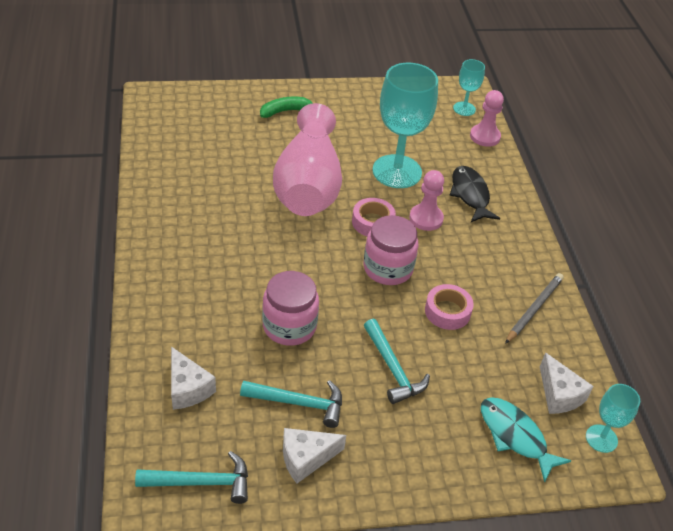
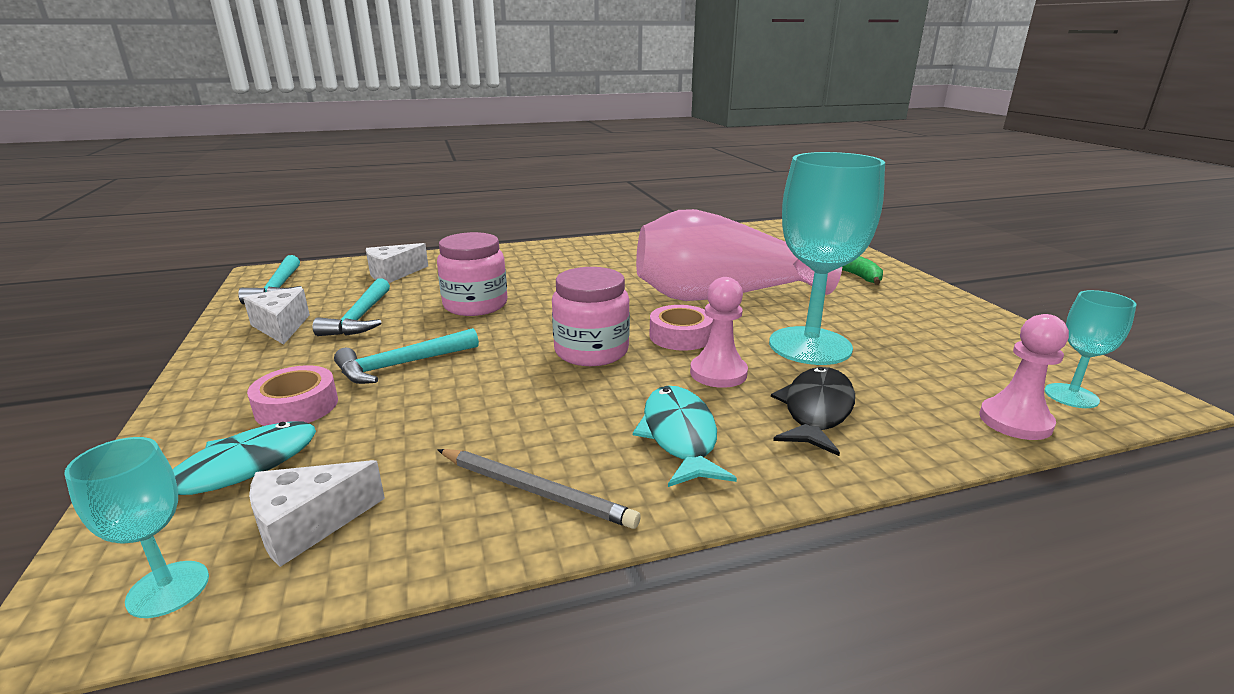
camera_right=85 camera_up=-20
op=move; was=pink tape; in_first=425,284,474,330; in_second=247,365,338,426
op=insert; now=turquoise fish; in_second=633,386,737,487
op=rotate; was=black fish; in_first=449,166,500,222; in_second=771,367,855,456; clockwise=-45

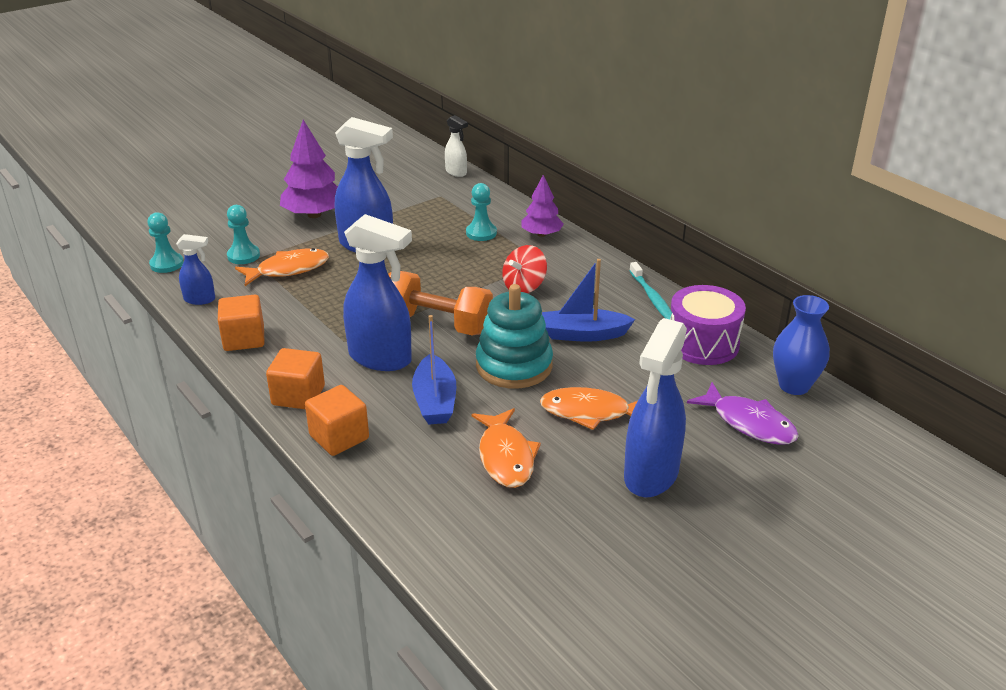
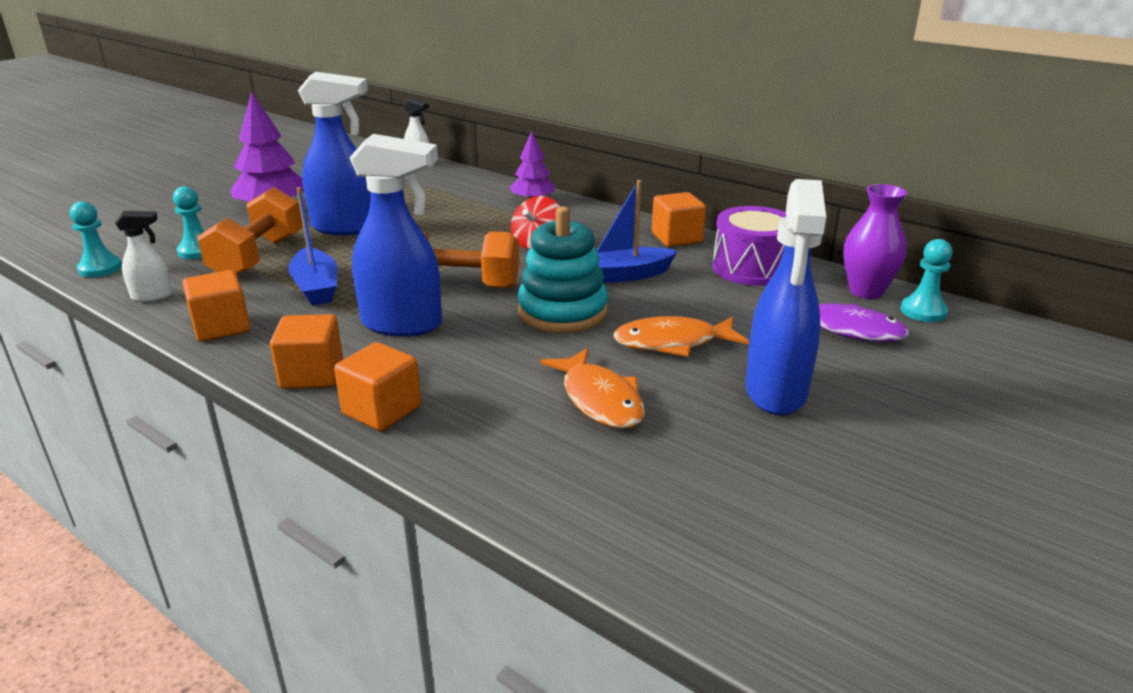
camera_right=-15 camera_up=-5
op=recolor; was=blue spray bottle; now=white spray bottle; in_first=176,234,215,305; in_second=115,211,173,302
op=replace; was=orange fish; now=orange dumbbell; in_first=235,248,329,286; in_second=197,187,303,276
op=move; was=blue boat; in_first=412,315,456,424; in_second=288,187,338,306
op=replace; was=turquoise toothbrush; now=orange cube; in_first=629,262,672,319; in_second=652,192,706,247
op=recolor; was=blue vase; now=purple vase; in_first=773,295,830,395; in_second=843,184,907,299
op=move; was=turquoise pawn; in_first=466,183,497,241; in_second=900,239,953,322

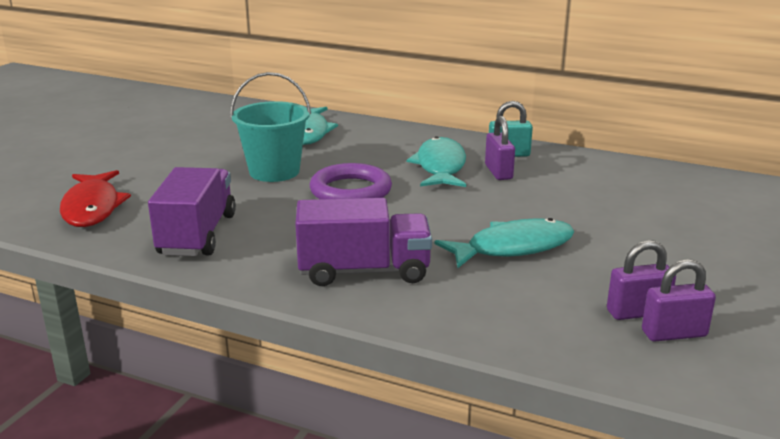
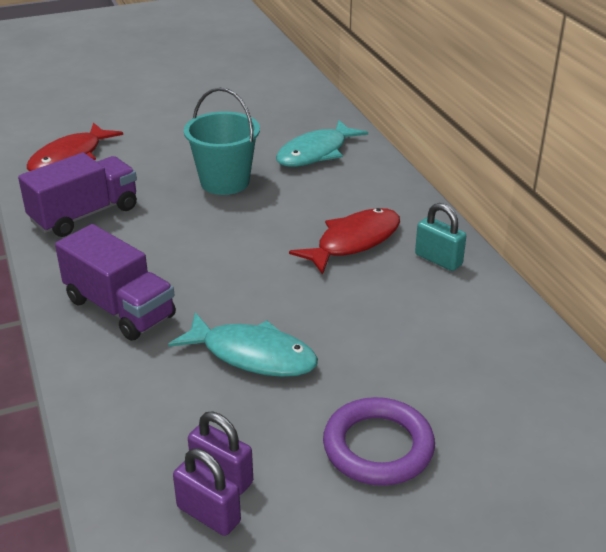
camera_right=45 camera_up=10
op=recolor; was=turquoise fish; now=red fish; in_first=407,136,466,187; in_second=289,208,400,275
op=move; was=purple ring; in_first=310,163,392,199; in_second=323,397,435,486
op=delete; was=purple padlock; in_first=485,116,515,180

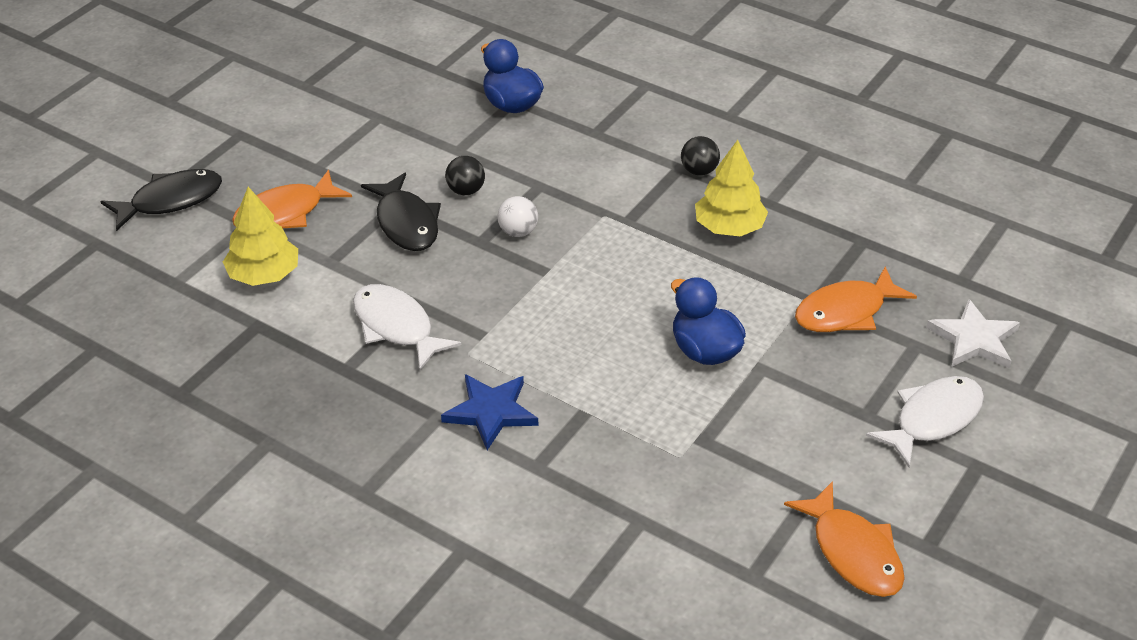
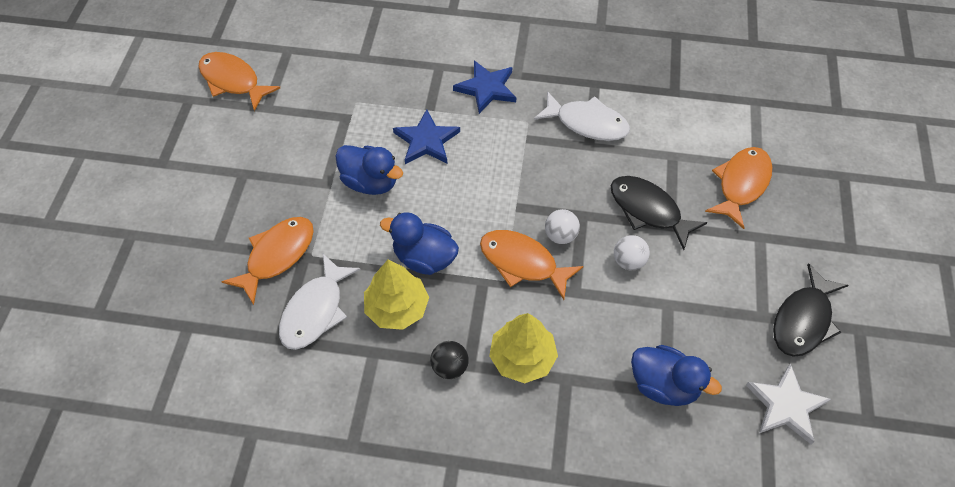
camera_right=155 camera_up=15
op=move; was=white fish; in_first=866,376,984,467; in_second=279,254,361,350
op=insert; now=blue duck; in_second=380,212,459,275
op=insert; now=blue star; in_second=393,109,460,164
op=insert; now=orange fish; in_second=480,230,583,300
op=move; was=yellow tree; in_first=223,187,298,286; in_second=489,313,558,383
op=recolor; was=black ball; now=white ball; in_first=445,156,485,195; in_second=614,235,650,270
op=move; was=white star; in_first=926,299,1020,368; in_second=746,363,831,445
op=move; was=black fish; in_first=100,169,222,231; in_second=773,263,849,357

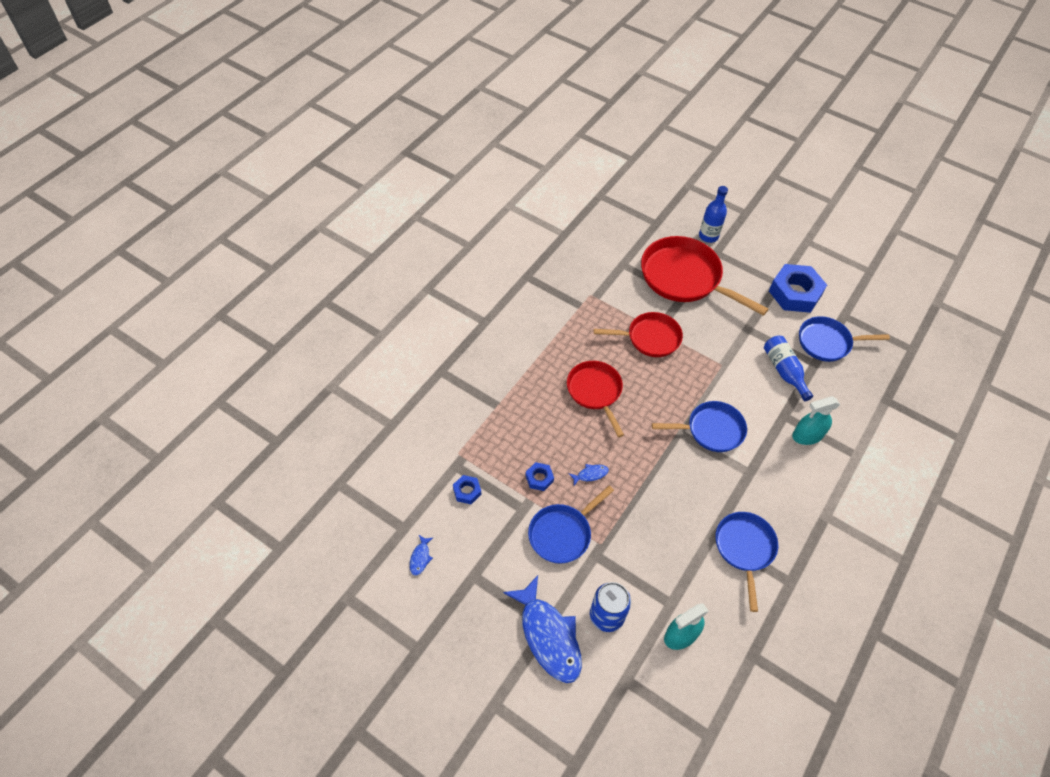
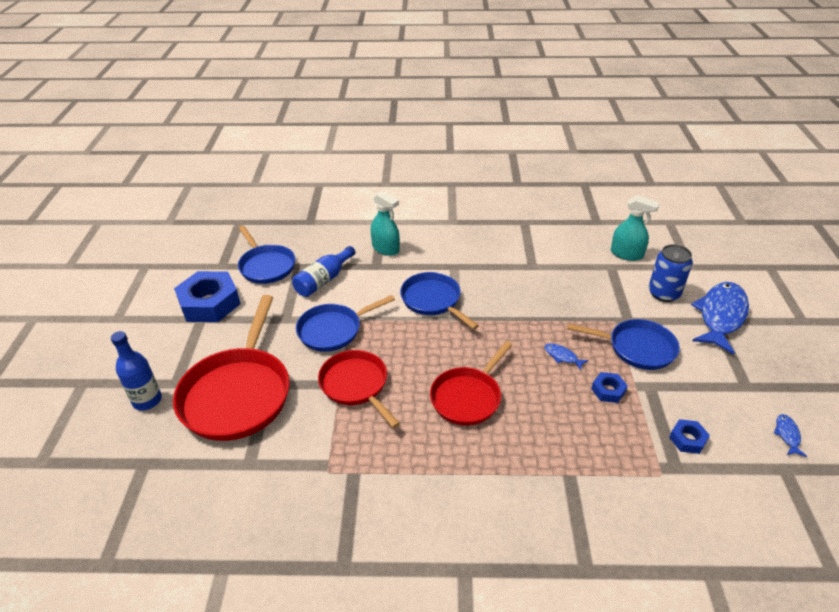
camera_right=-120 camera_up=-15
op=move; was=blue pan; in_first=715,512,778,612; in_second=296,295,395,352
op=rotate; was=blue fish; in_first=410,535,434,576; in_second=774,414,807,457; clockwise=-60

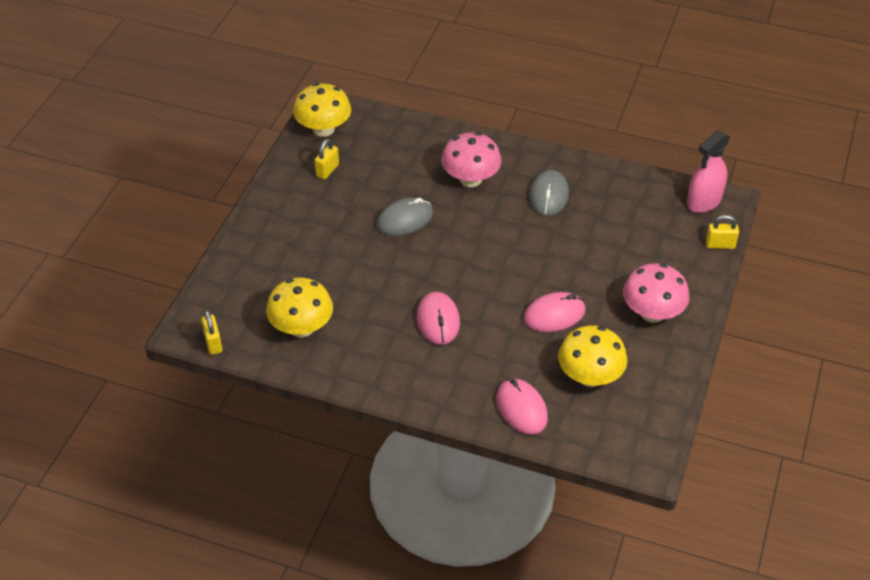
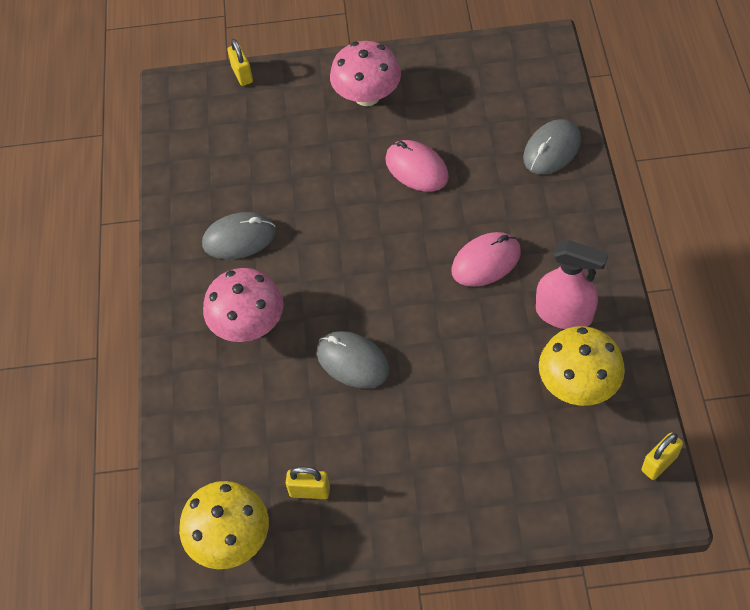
camera_right=-110 camera_up=10
op=recolor; was=pink mouse; now=grey mouse; in_first=496,379,548,435; in_second=523,119,581,175
op=move; was=pink spray bottle; in_first=687,130,730,213; in_second=536,240,608,329
op=delete; was=yellow mushroom; in_first=558,326,627,387

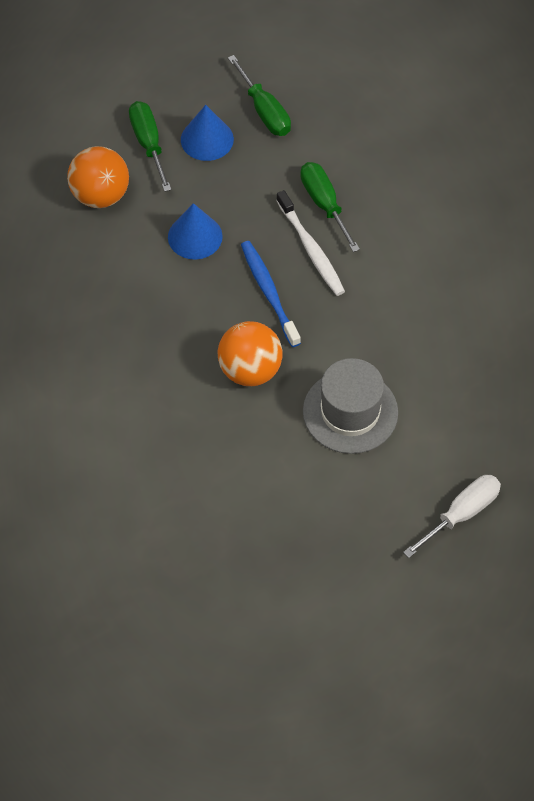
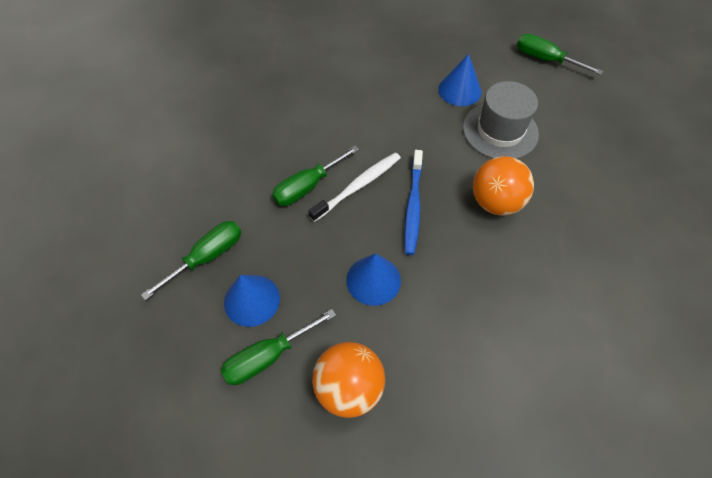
camera_right=-105 camera_up=0
op=rotate; was=blue toothbrush; in_first=241,241,301,347; in_second=404,150,423,255; clockwise=-45
op=insert; now=blue cone; in_second=438,54,482,106
op=recolor; was=white screwdriver; now=green screwdriver; in_first=403,475,501,558; in_second=517,34,603,75

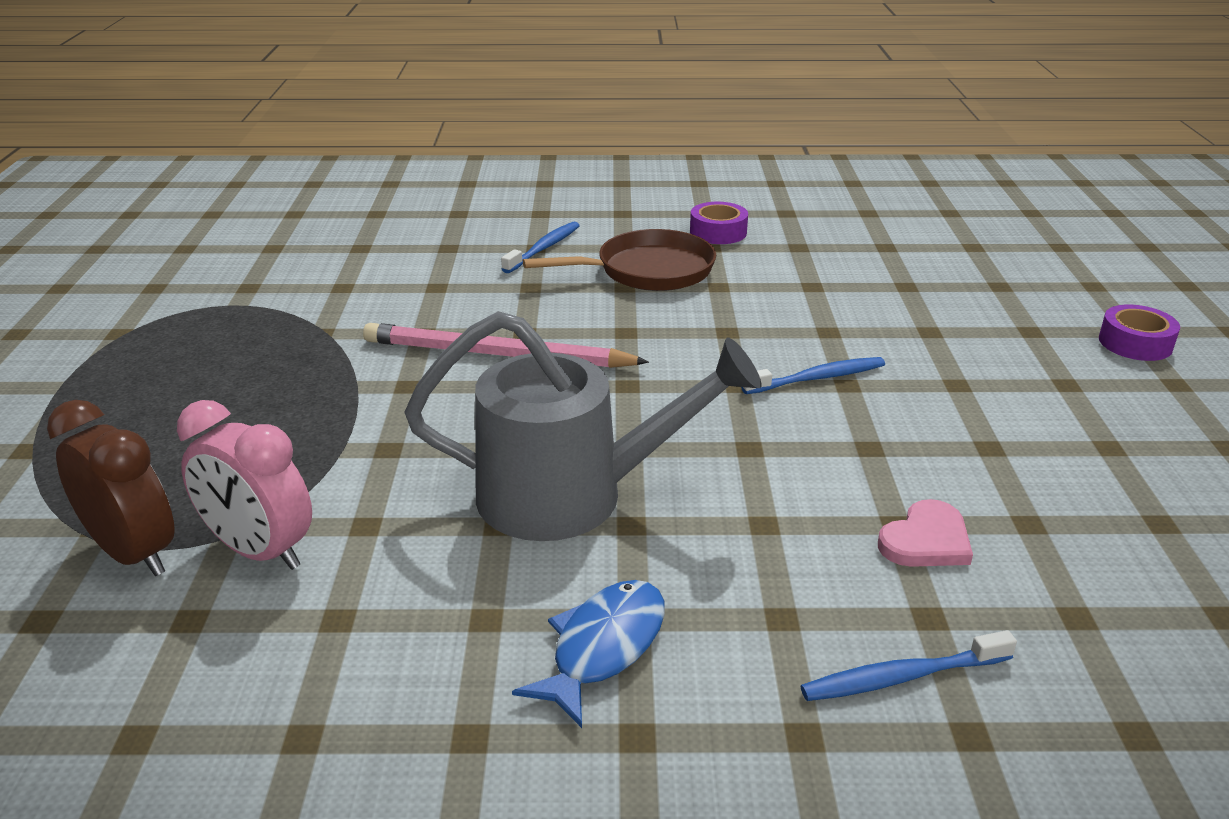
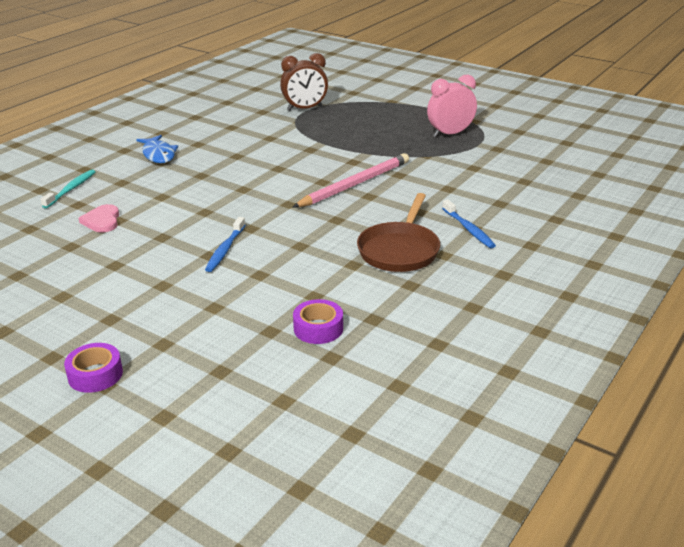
camera_right=125 camera_up=0
op=recolor; was=blue toothbrush; now=turquoise toothbrush; in_first=800,630,1017,701; in_second=40,170,96,208
op=move; was=purple tape; in_first=690,202,748,244; in_second=293,299,343,344
op=move; was=pink clock; in_first=177,400,312,570; in_second=427,75,477,137
op=delete; was=grey watering can; in_first=404,311,761,541

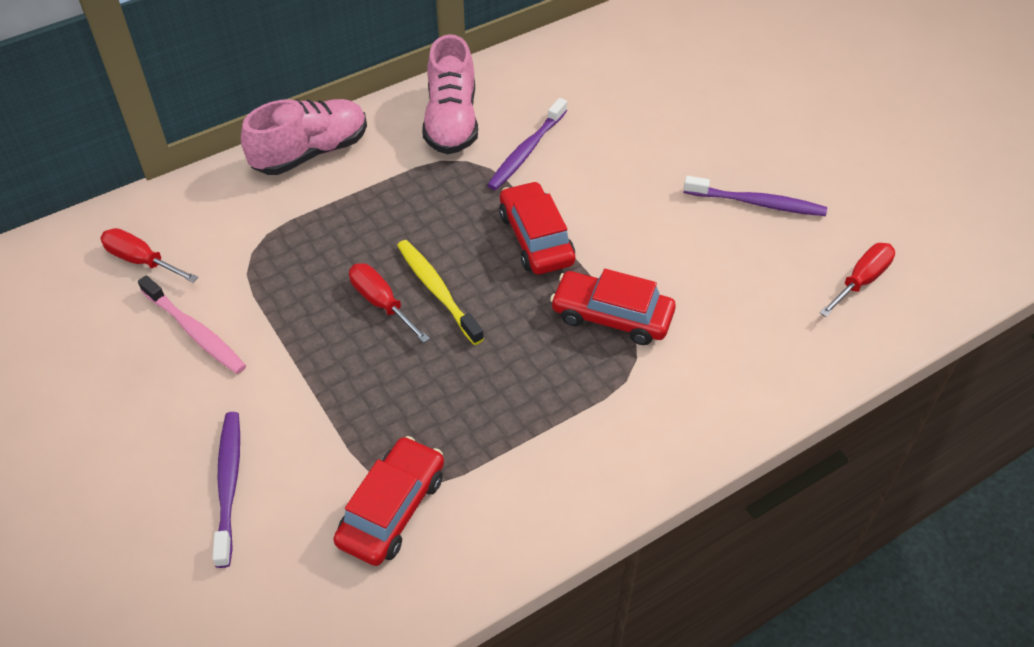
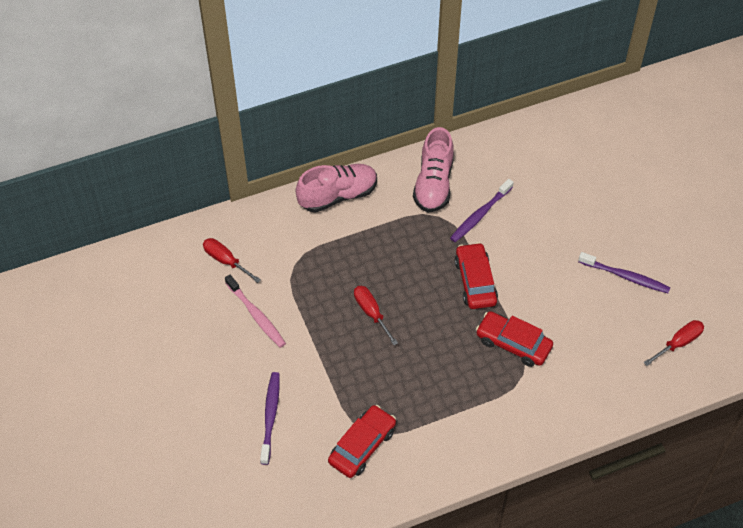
camera_right=10 camera_up=5
op=delete; was=yellow toothbrush; in_first=397,240,484,345

